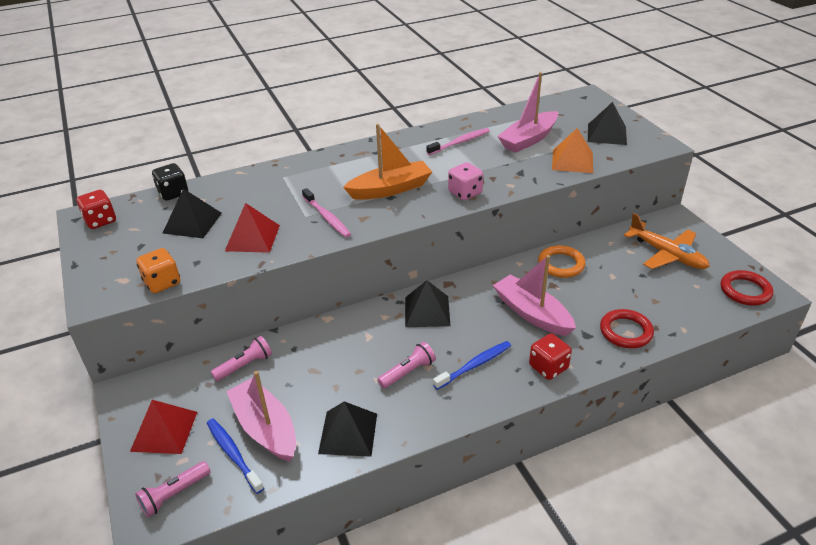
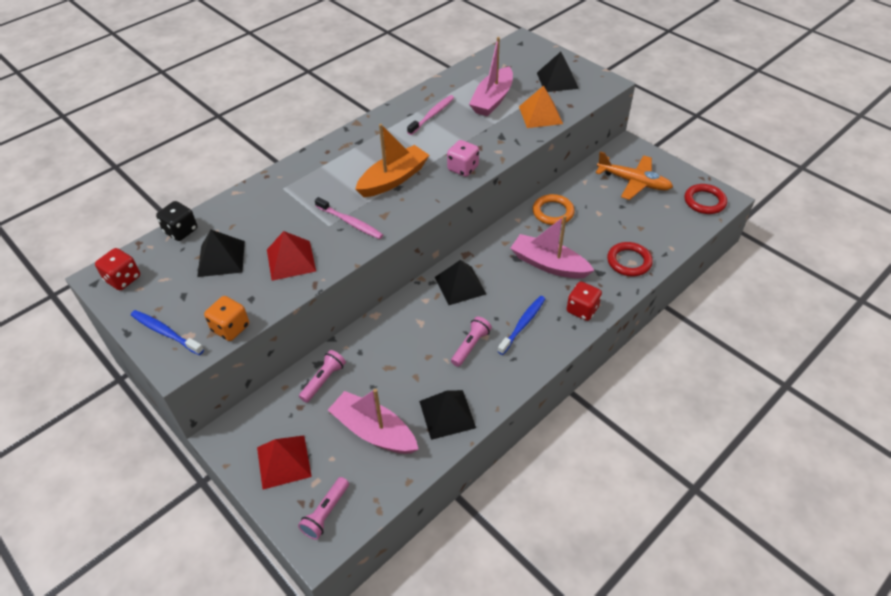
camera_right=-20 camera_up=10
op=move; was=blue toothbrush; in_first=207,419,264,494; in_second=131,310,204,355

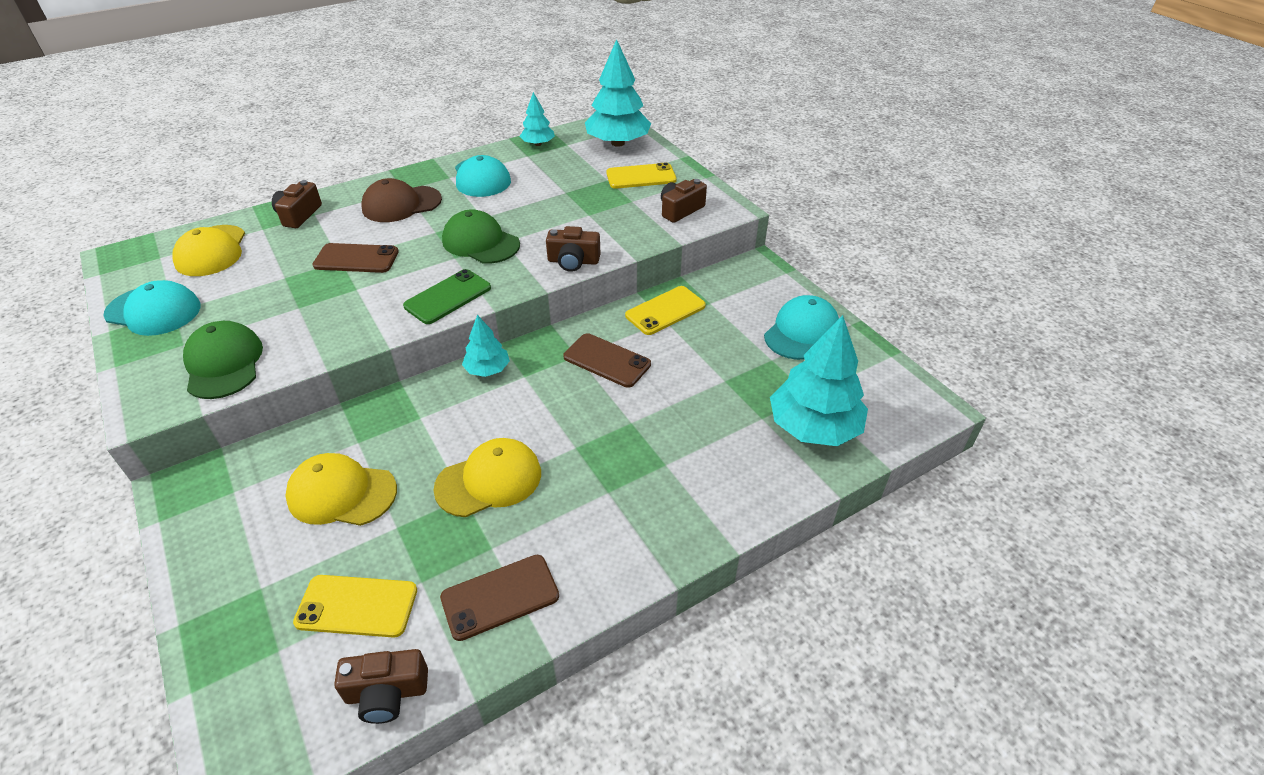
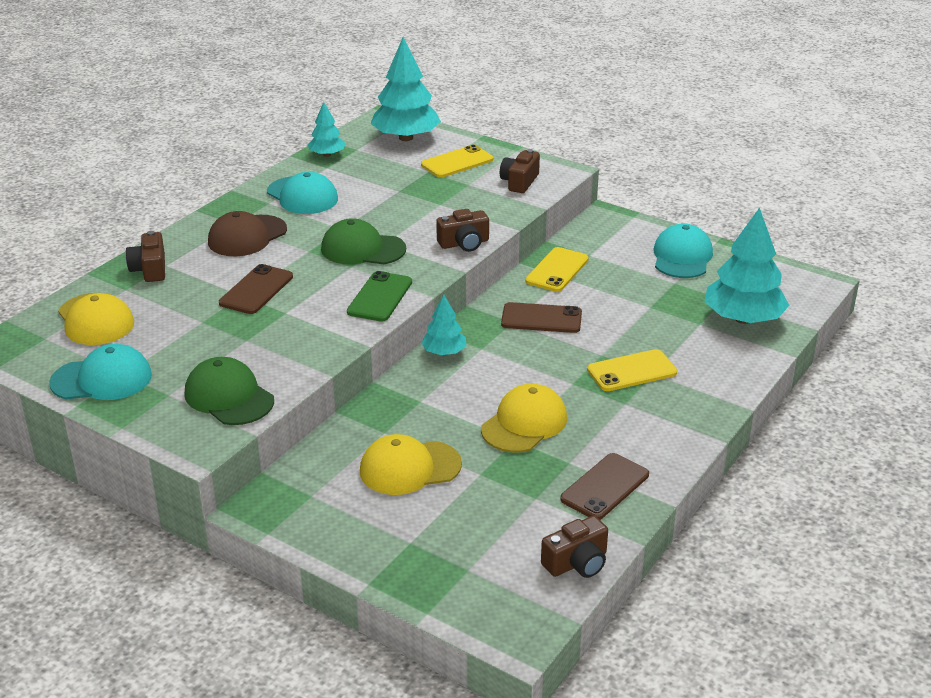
camera_right=-25 camera_up=-10
op=rotate; was=brown phone; in_first=312,243,399,273; in_second=219,264,293,314; clockwise=-45
op=move; was=yellow phone; in_first=293,575,417,638; in_second=587,349,677,391

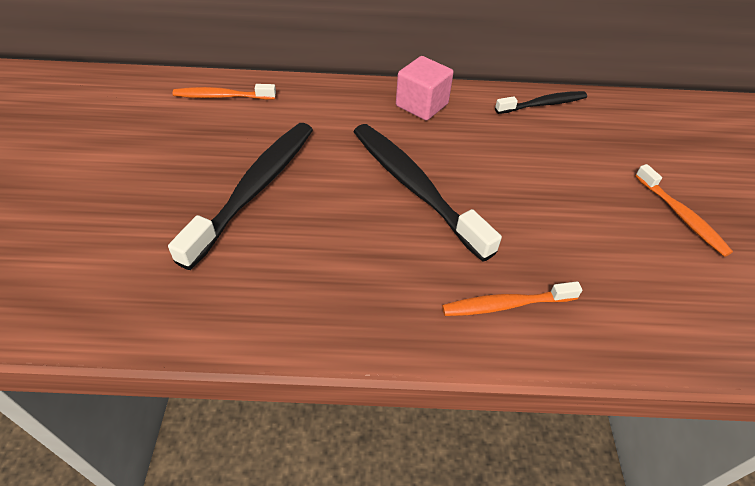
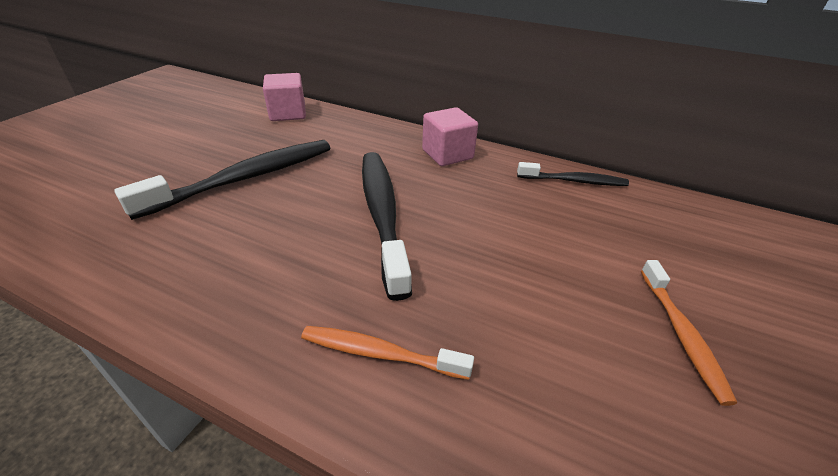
camera_right=25 camera_up=-10
op=replace; was=orange toothbrush; now=pink cube; in_first=172,84,276,100; in_second=263,73,306,121

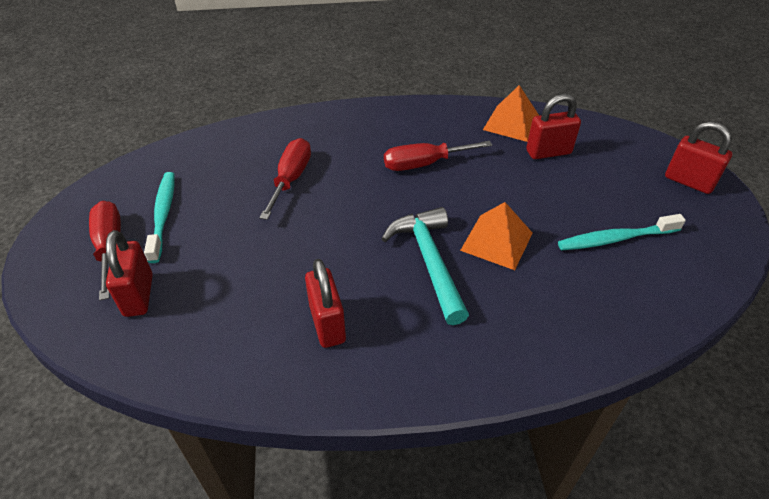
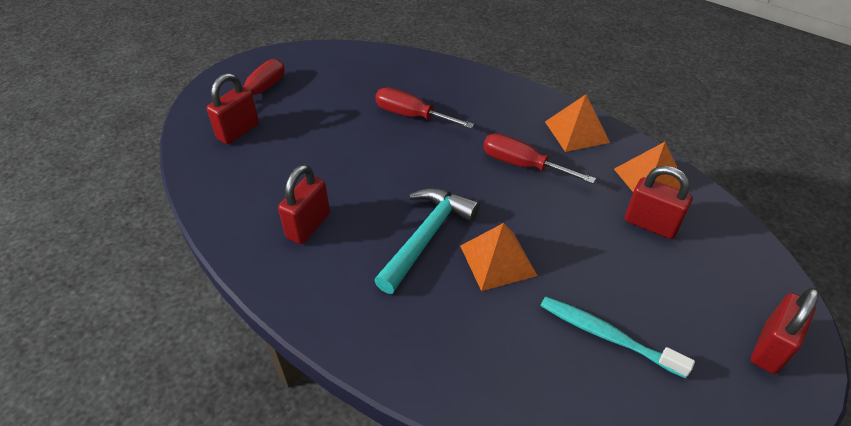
camera_right=45 camera_up=0
op=rotate; was=red screwdriver; in_first=260,138,311,220; in_second=375,87,474,129; clockwise=-120
op=insert; now=orange pyramid; in_second=545,94,610,152
op=rotate; was=red padlock; in_first=665,121,732,194; in_second=751,287,819,374; clockwise=45
op=delete; was=turquoise toothbrush; in_first=144,172,175,263

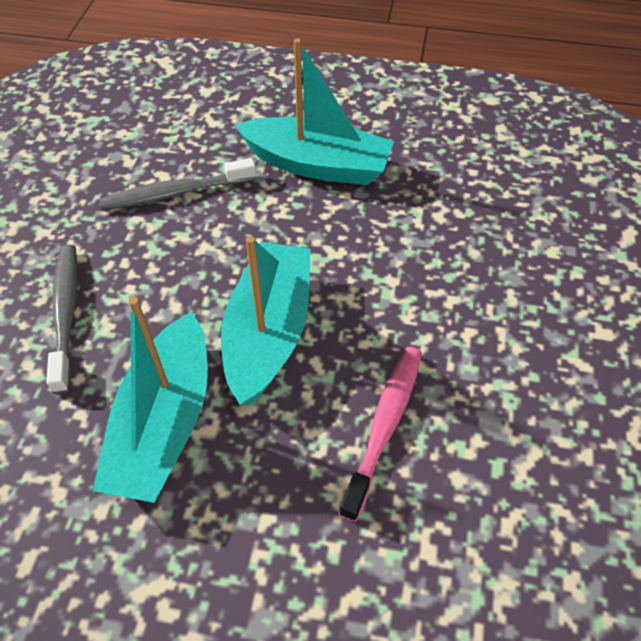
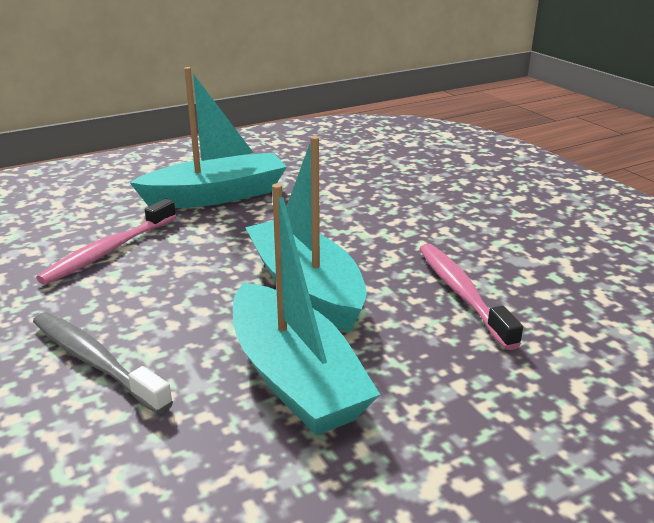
camera_right=-40 camera_up=-25
op=recolor; was=grey toothbrush; now=pink toothbrush; in_first=100,158,256,210; in_second=36,199,176,285

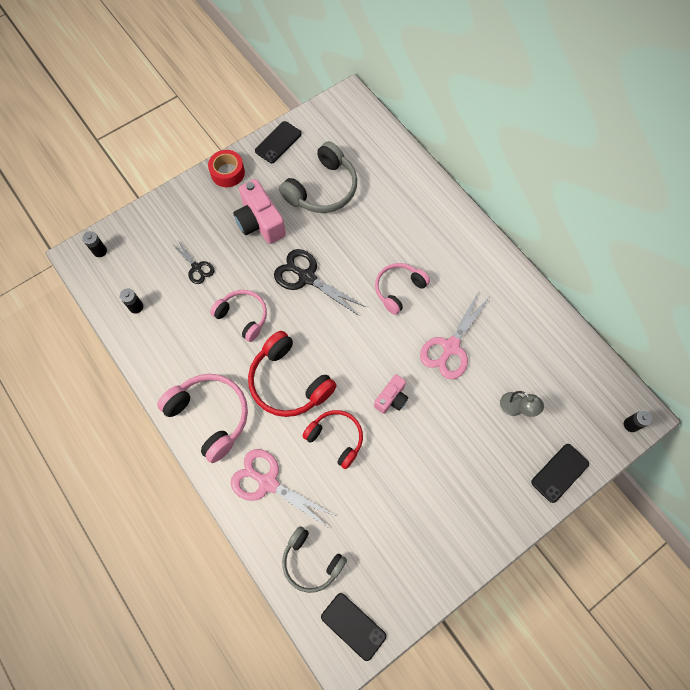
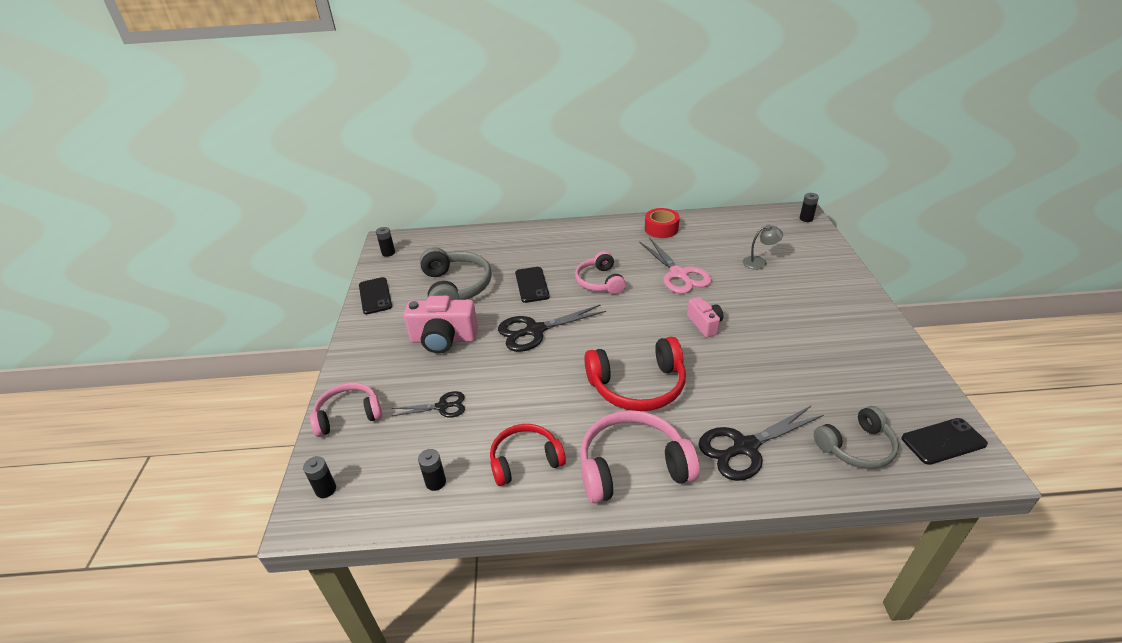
camera_right=-55 camera_up=-30
op=move; was=pink headphones; in_first=210,290,267,342; in_second=310,382,382,437
op=insert; now=black battery; in_second=376,227,395,257
op=move; was=red headphones; in_first=302,410,363,469; in_second=490,424,566,486
op=move; was=black phone; in_first=531,444,589,503; in_second=515,267,550,303
op=move; was=red tape; in_first=208,150,245,187; in_second=645,208,680,238
op=recolor; was=pink scissors; now=black scissors; in_first=231,449,336,528; in_second=698,405,824,481

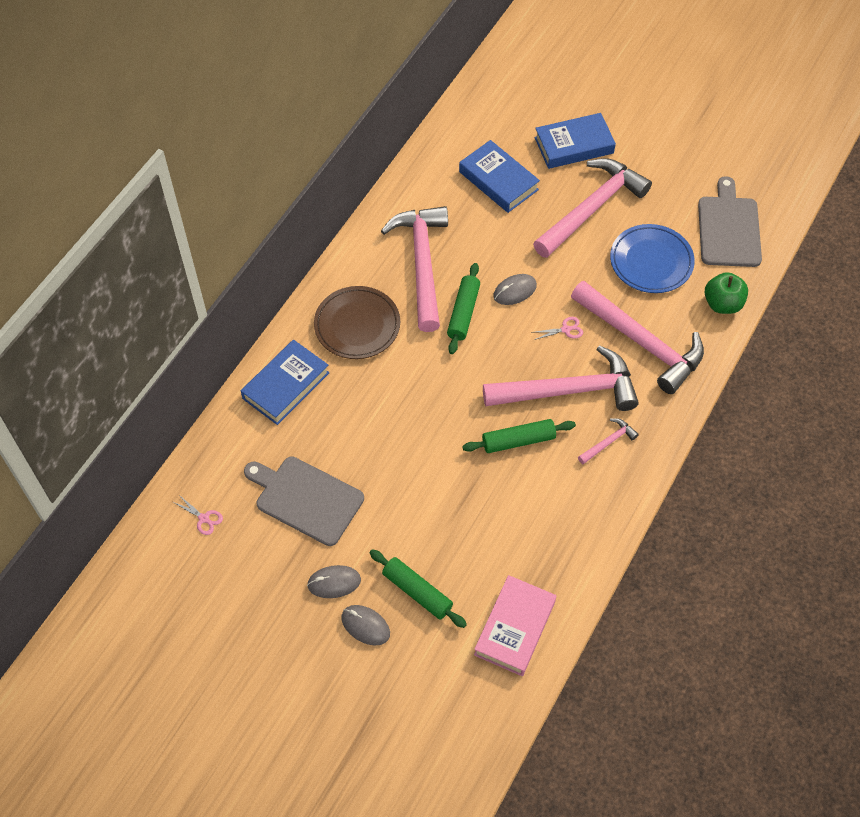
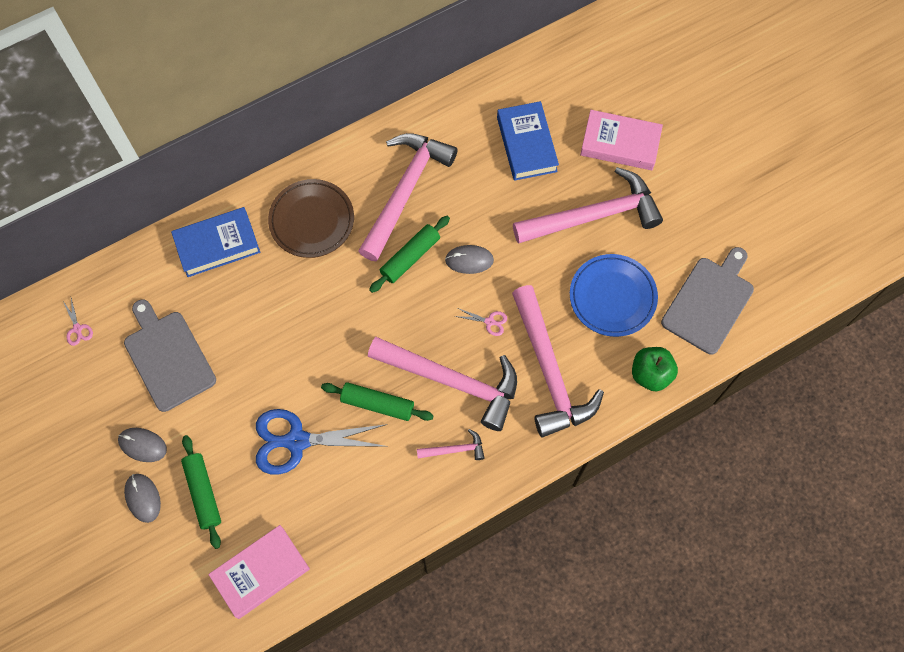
camera_right=30 camera_up=10
op=insert; now=blue scissors; in_second=256,409,388,475
op=recolor; was=blue book; now=pink book; in_first=534,113,616,169; in_second=580,110,663,170

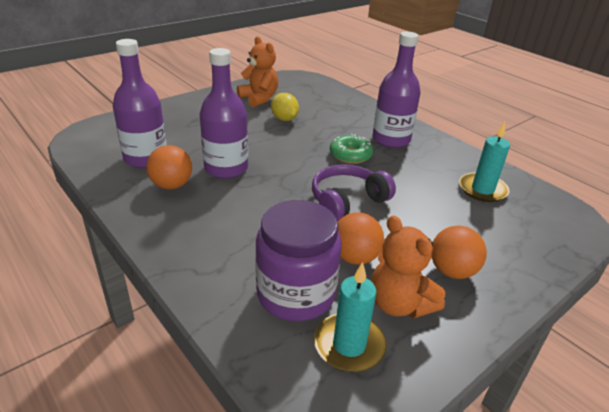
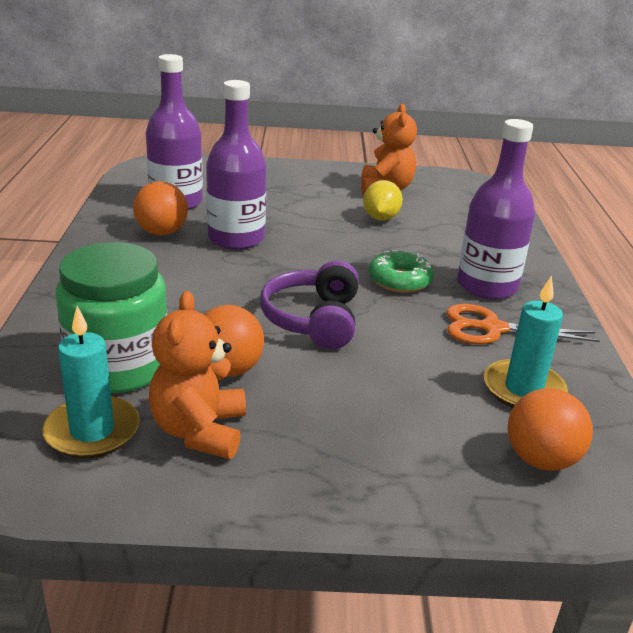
camera_right=40 camera_up=-5
op=recolor; was=purple jar; now=green jar; in_first=255,200,342,322; in_second=55,242,168,393
op=rotate; was=purple headphones; in_first=312,164,396,221; in_second=260,260,359,349; clockwise=-90
op=insert; now=orange scissors; in_second=446,304,600,344
op=move; was=orange ball; in_first=432,226,487,279; in_second=507,388,593,471

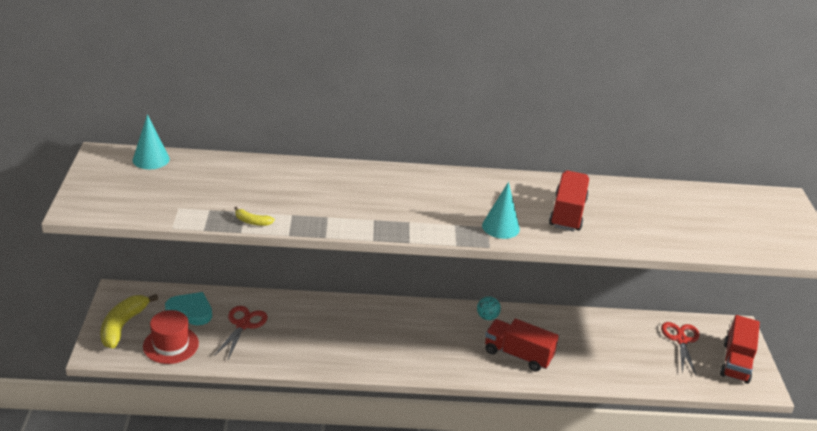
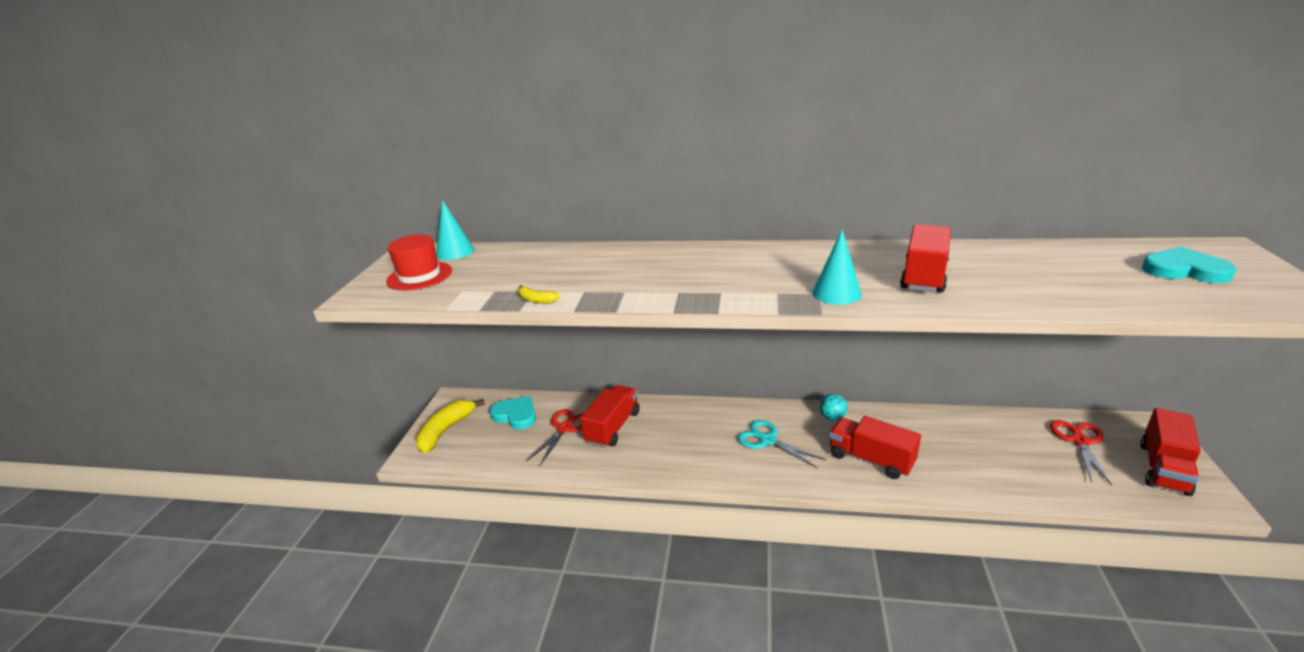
camera_right=15 camera_up=-5
op=move; was=red hat; in_first=143,310,199,364; in_second=386,235,452,291
op=insert; now=red truck; in_second=580,385,640,448
op=insert; now=turquoise scissors; in_second=738,420,826,468
op=insert; now=turquoise heart; in_second=1142,247,1236,283

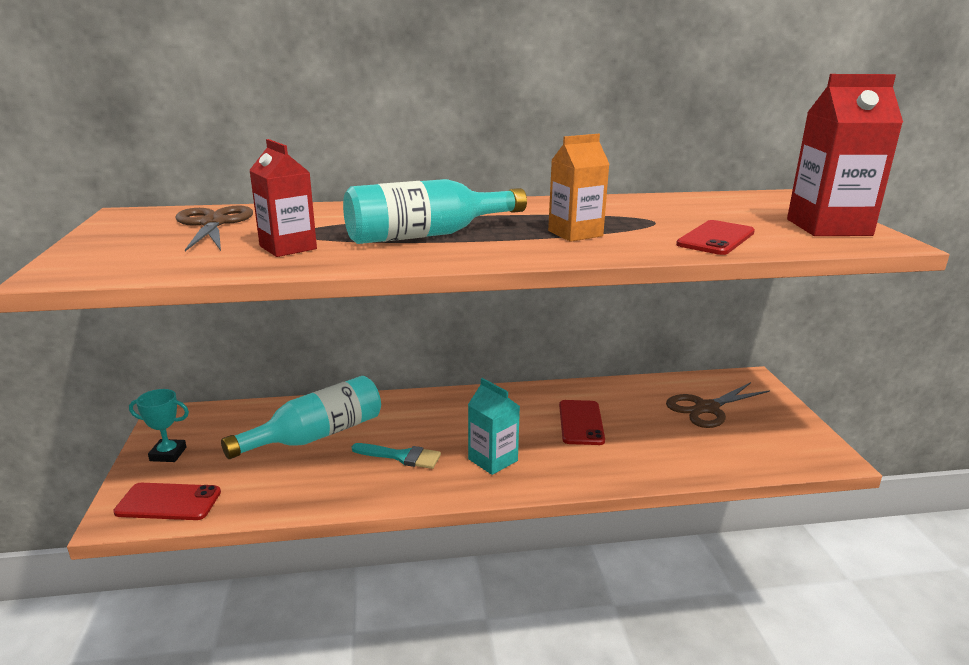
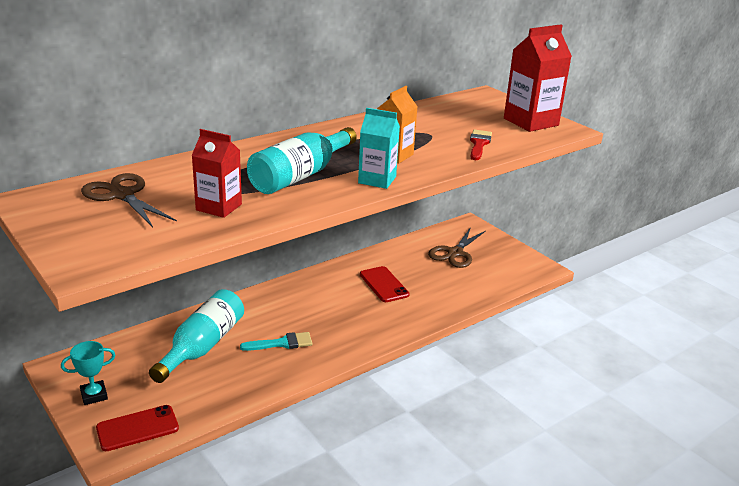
camera_right=-30 camera_up=5
op=move; was=turquoise carton; in_first=468,378,520,475; in_second=358,108,400,189
op=replace; was=red phone; now=red brush; in_first=676,220,755,255; in_second=470,130,492,160

